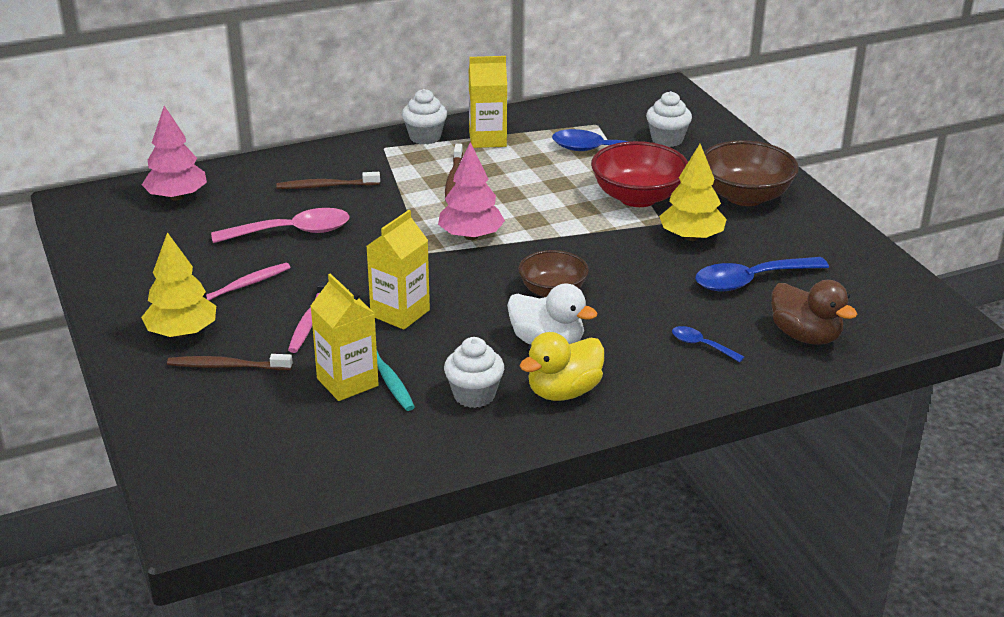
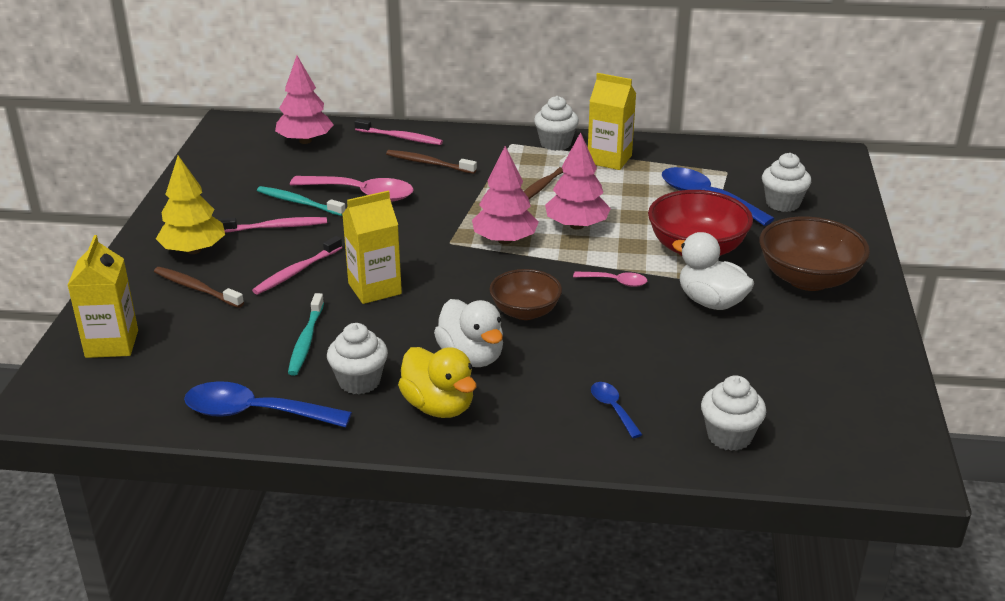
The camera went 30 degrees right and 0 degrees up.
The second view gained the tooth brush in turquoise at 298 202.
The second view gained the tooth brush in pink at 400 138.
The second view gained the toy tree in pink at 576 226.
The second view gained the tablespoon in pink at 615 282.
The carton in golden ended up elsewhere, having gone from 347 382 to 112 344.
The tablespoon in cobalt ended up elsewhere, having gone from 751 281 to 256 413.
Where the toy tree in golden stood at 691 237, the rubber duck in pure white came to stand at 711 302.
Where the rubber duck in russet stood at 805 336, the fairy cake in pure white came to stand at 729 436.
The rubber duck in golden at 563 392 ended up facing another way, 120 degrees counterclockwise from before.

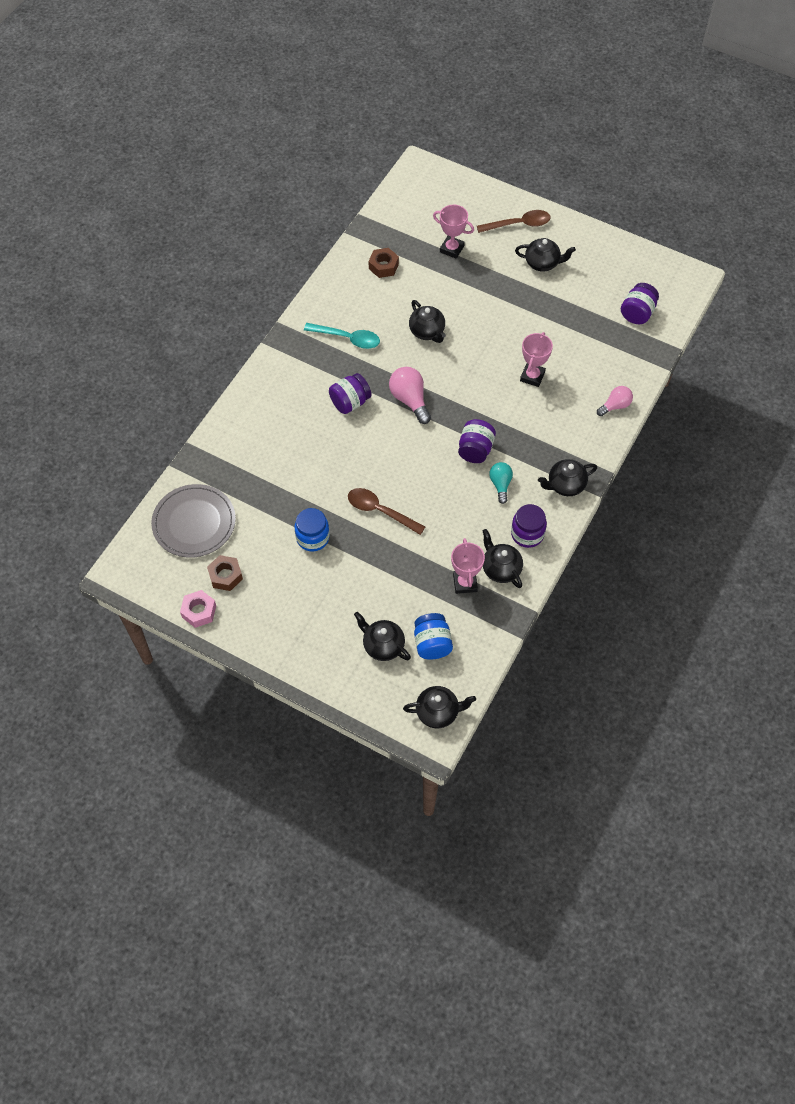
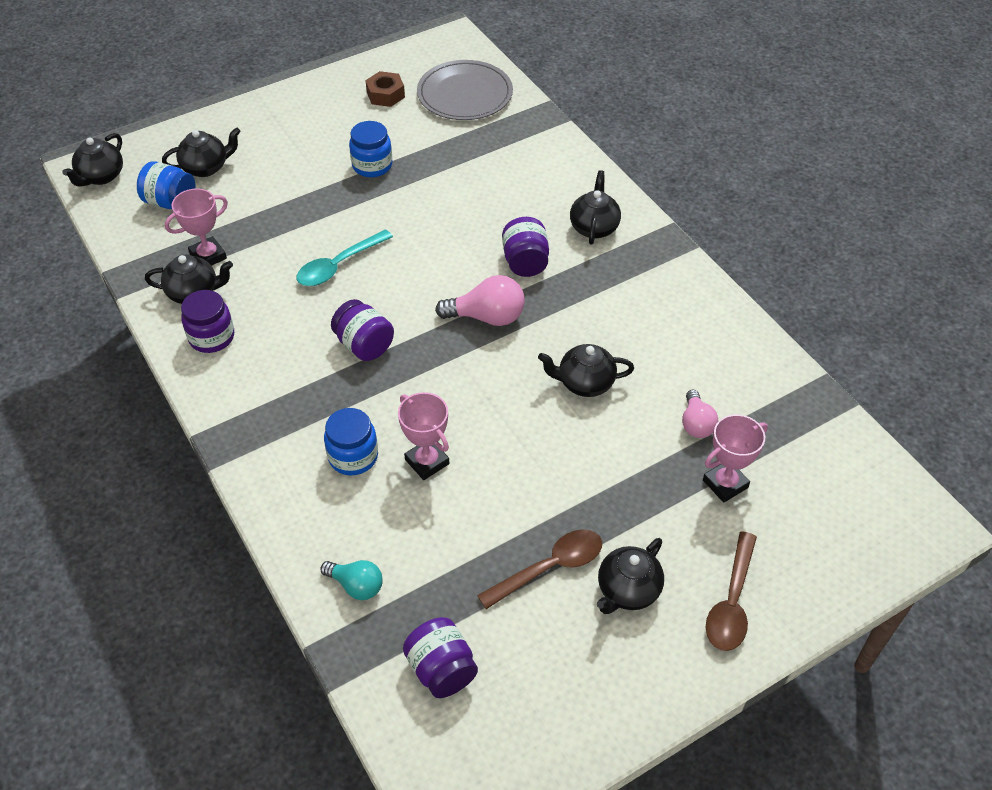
The camera went 120 degrees right and 10 degrees down.
The second view lost the hex nut in pink at 199 611.
The second view lost the hex nut in russet at 383 266.
The second view gained the jar in cobalt at 353 456.
The tablespoon in turquoise ended up elsewhere, having gone from 347 338 to 339 265.
The tablespoon in russet ended up elsewhere, having gone from 380 511 to 549 568.
The bulb in turquoise ended up elsewhere, having gone from 500 484 to 356 585.
The china teapot in black ended up elsewhere, having gone from 565 485 to 594 227.
The bulb in pink ended up elsewhere, having gone from 615 406 to 696 424.
The prize cup in pink at 465 583 ended up facing another way, 60 degrees counterclockwise from before.

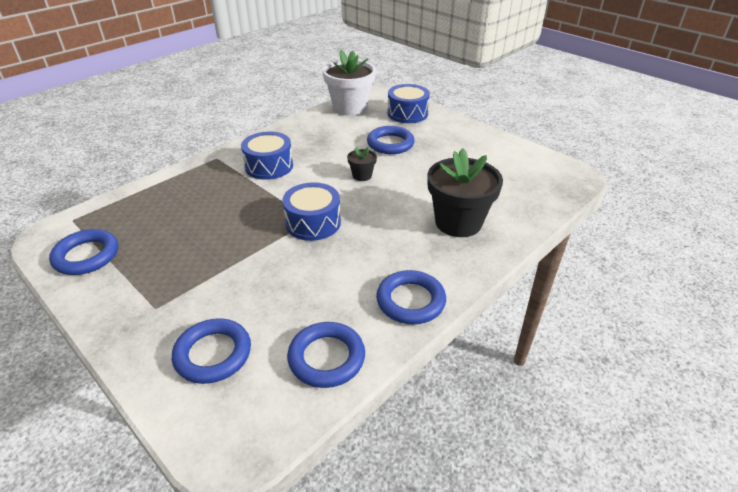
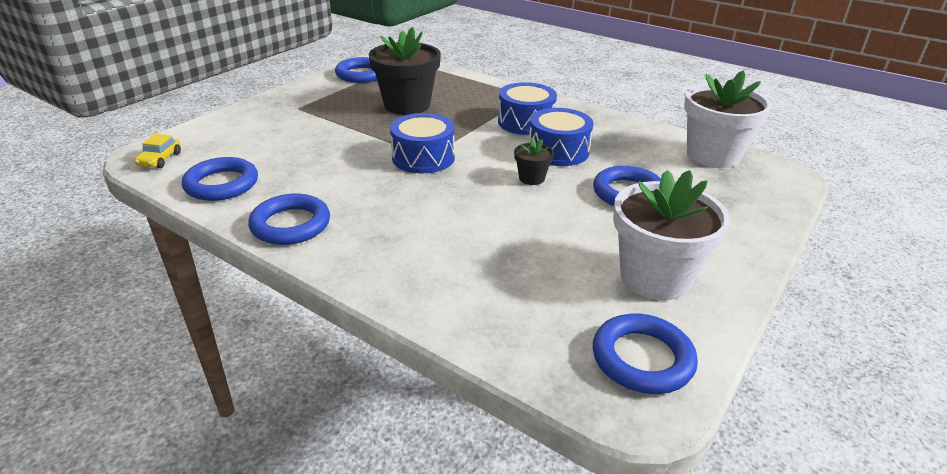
The camera went 80 degrees right and 5 degrees down.
The second view gained the car in golden at 160 159.
The second view gained the plant pot in pure white at 655 277.
The ring in cobalt ended up elsewhere, having gone from 213 354 to 642 359.
The snare drum in cobalt ended up elsewhere, having gone from 407 113 to 558 151.
The plant pot in black ended up elsewhere, having gone from 458 222 to 407 105.

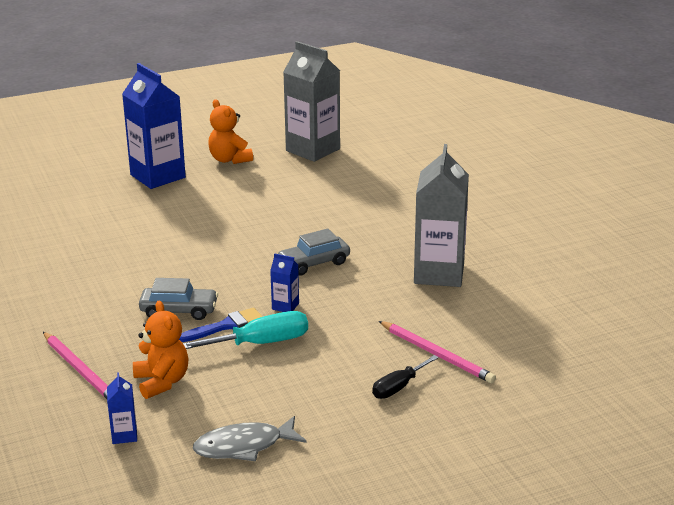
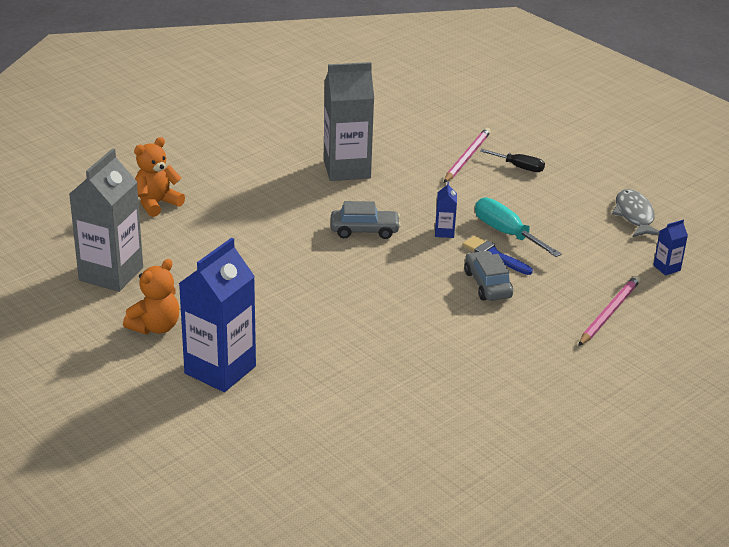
The camera went 110 degrees left and 5 degrees up.
The teddy bear in orange-coloured ended up elsewhere, having gone from 162 382 to 157 203.
The toy fish in gray at 244 446 ended up facing another way, 150 degrees counterclockwise from before.
The car in gray at 313 263 ended up facing another way, 45 degrees counterclockwise from before.

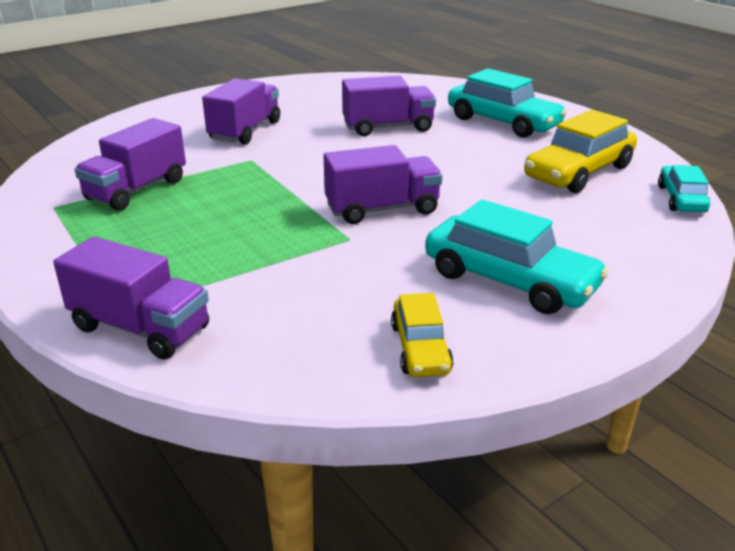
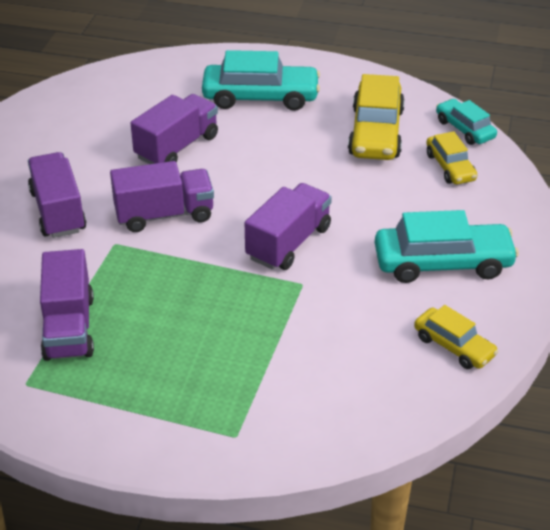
The camera went 40 degrees left and 10 degrees up.
The second view gained the car in golden at 450 167.
The truck in purple ended up elsewhere, having gone from 140 328 to 164 215.

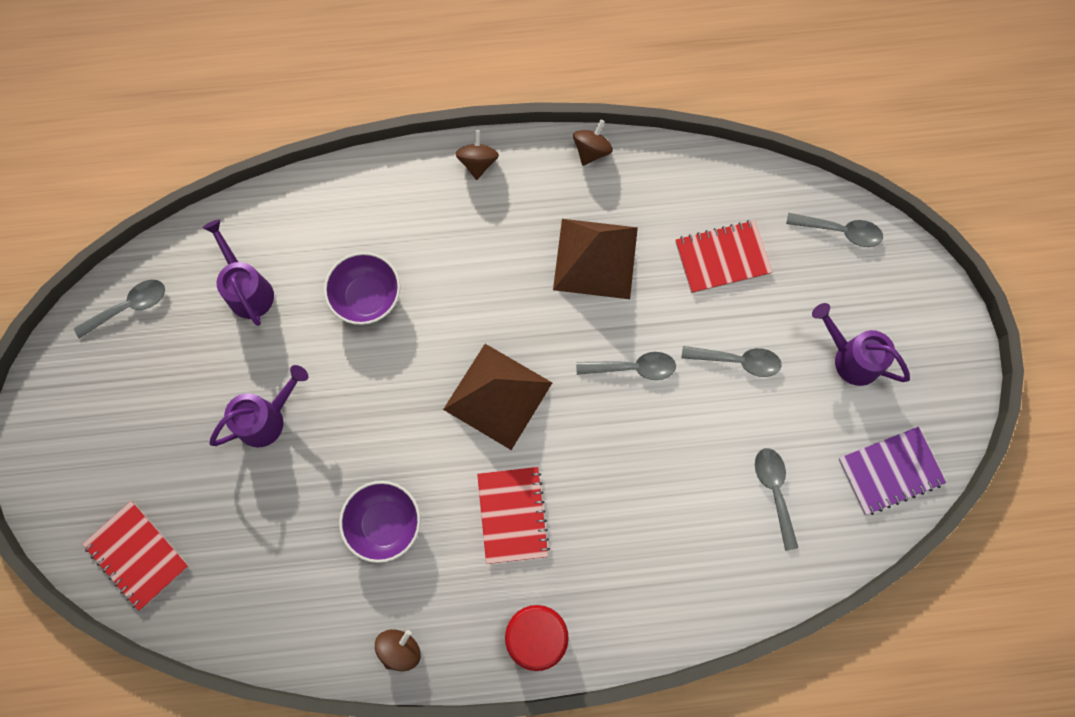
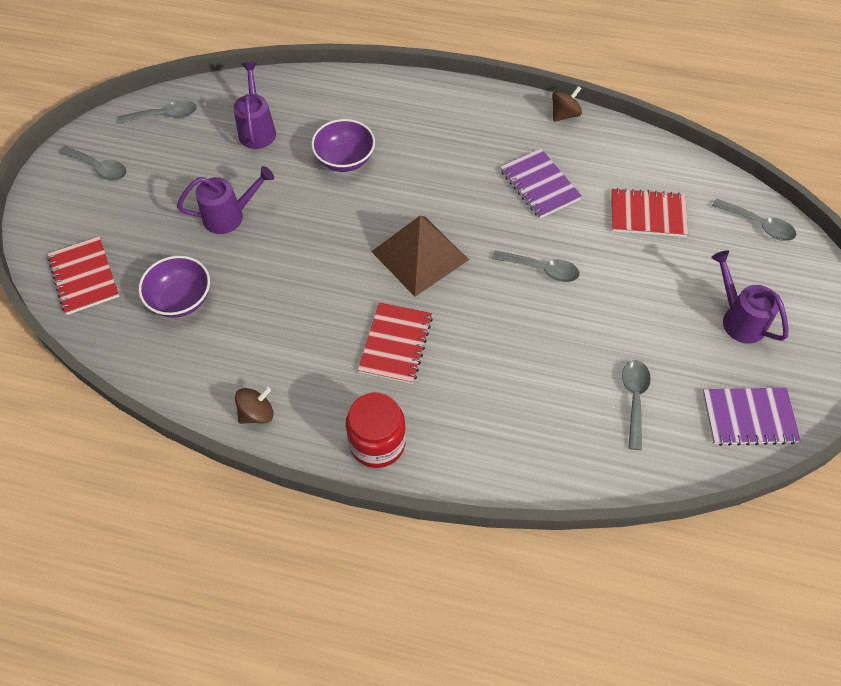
The camera went 20 degrees right and 15 degrees down.
The second view lost the whirligig in russet at 478 163.
The serving bowl in purple ended up elsewhere, having gone from 384 524 to 181 299.
The tablespoon in gray ended up elsewhere, having gone from 737 361 to 99 168.
Where the solid pyramid in russet stood at 595 258, the notebook in purple came to stand at 539 185.

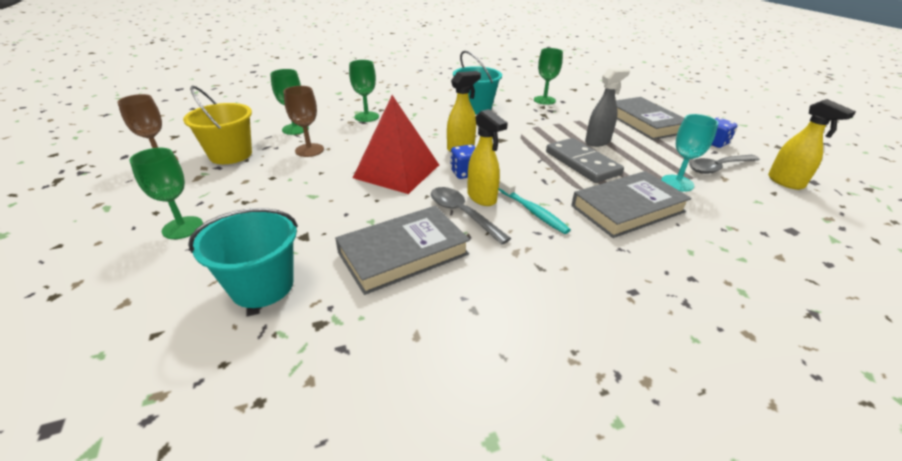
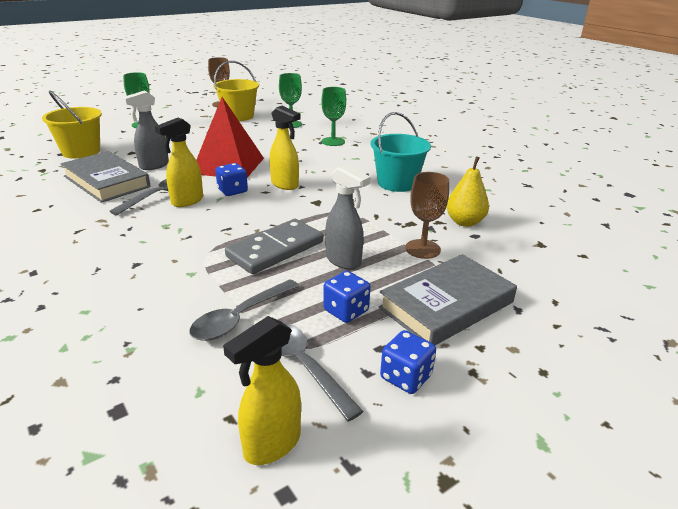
The camera went 75 degrees right and 5 degrees down.
The second view lost the tooth brush in turquoise at 533 212.
The second view lost the book in gray at 628 209.
The second view gained the sprayer in gray at 153 166.
The second view gained the game die in cobalt at 346 311.
The goblet in russet ended up elsewhere, having gone from 309 150 to 422 249.
Where the goblet in green stood at 544 100, the pear in golden came to stand at 464 222.
Where the goblet in turquoise stood at 677 183, the tablespoon in gray came to stand at 240 317.
What was the sand bucket in turquoise at 262 286 turned into the sand bucket in golden at 81 152.

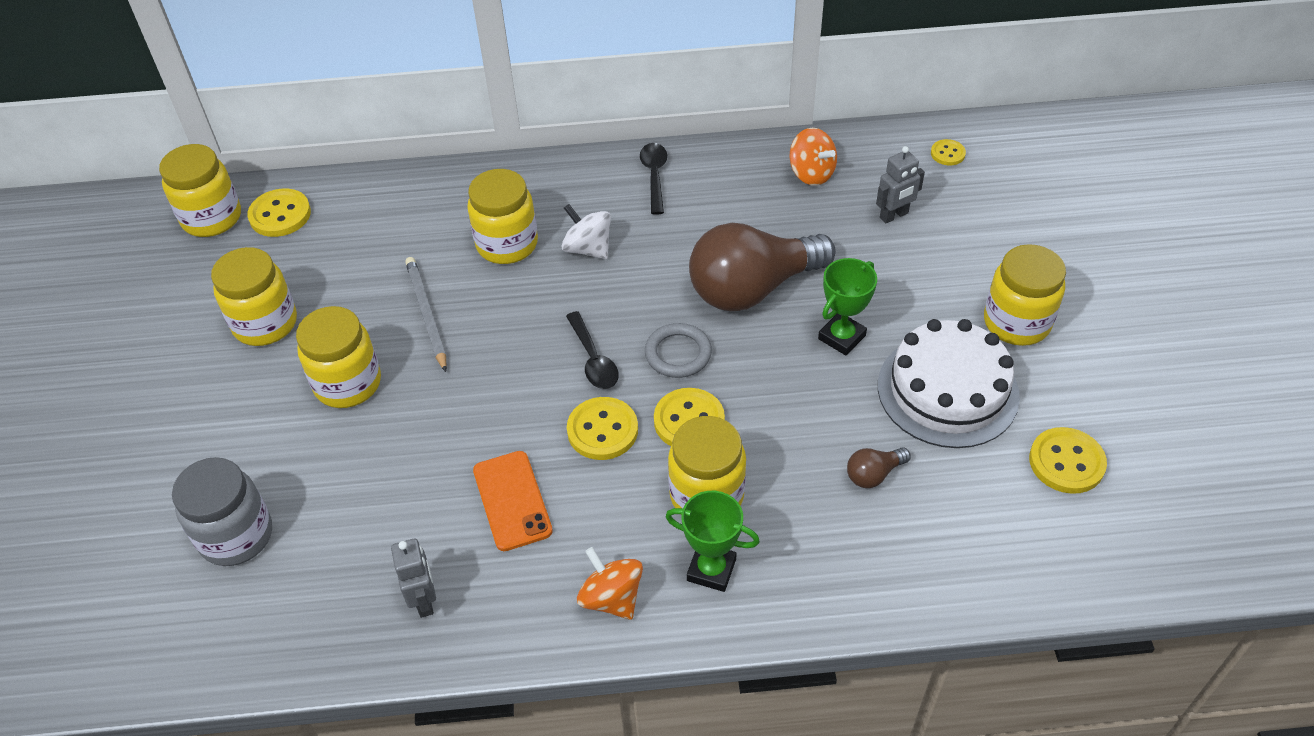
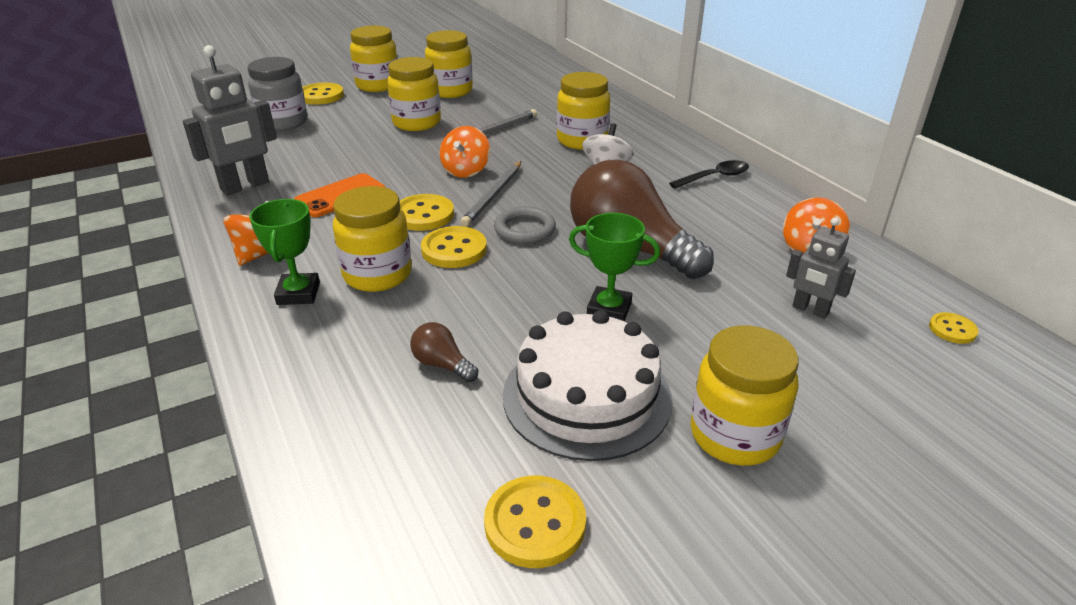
The camera went 65 degrees right and 15 degrees down.
The second view gained the whirligig in orange-coloured at 466 171.
The jar in golden ended up elsewhere, having gone from 212 218 to 377 85.
The shirt button in golden ended up elsewhere, having gone from 280 215 to 321 96.
Where the tablespoon in black stood at 593 359, the lead pencil in gray came to stand at 493 196.
The size of the robot figure in gray at 424 600 changed by a factor of 1.70.

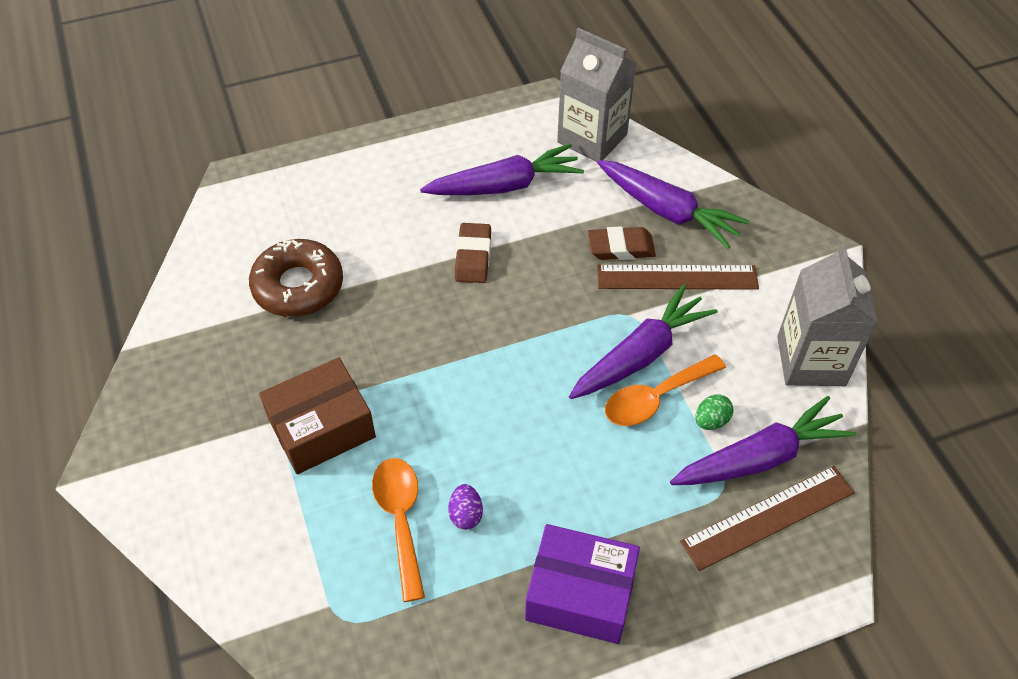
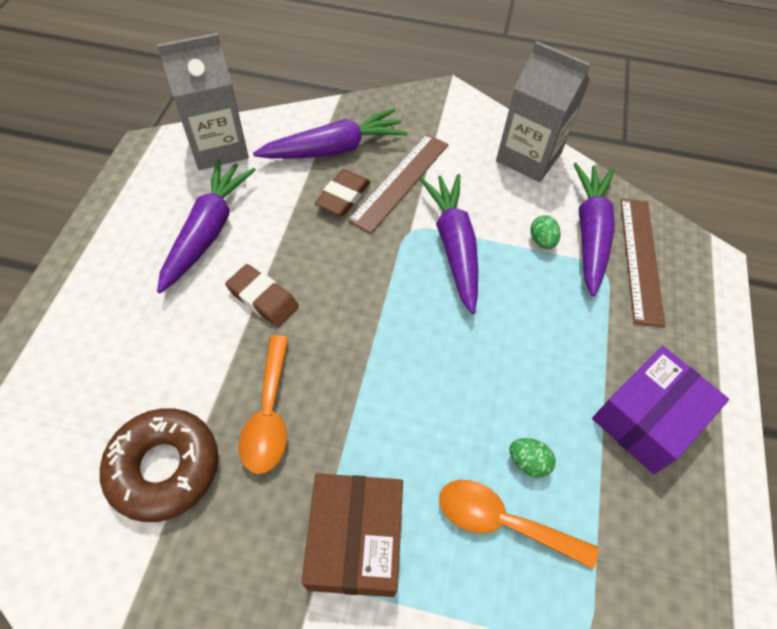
The camera went 60 degrees left and 5 degrees up.
The tablespoon in orange-coloured ended up elsewhere, having gone from 656 398 to 269 414.
What was the egg shape in purple at 466 514 turned into the egg shape in green at 528 462.

